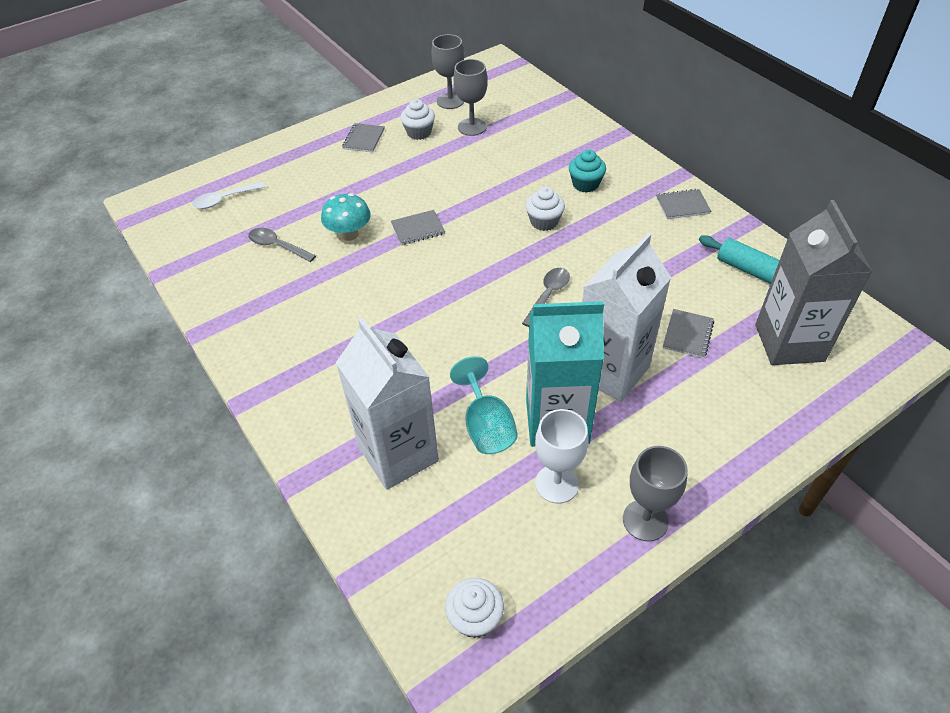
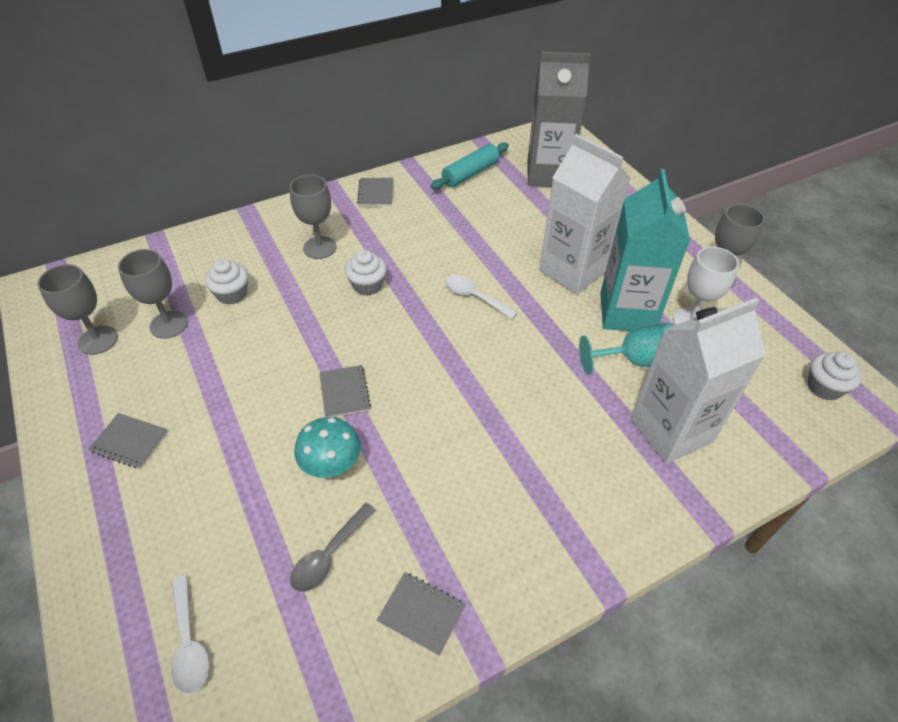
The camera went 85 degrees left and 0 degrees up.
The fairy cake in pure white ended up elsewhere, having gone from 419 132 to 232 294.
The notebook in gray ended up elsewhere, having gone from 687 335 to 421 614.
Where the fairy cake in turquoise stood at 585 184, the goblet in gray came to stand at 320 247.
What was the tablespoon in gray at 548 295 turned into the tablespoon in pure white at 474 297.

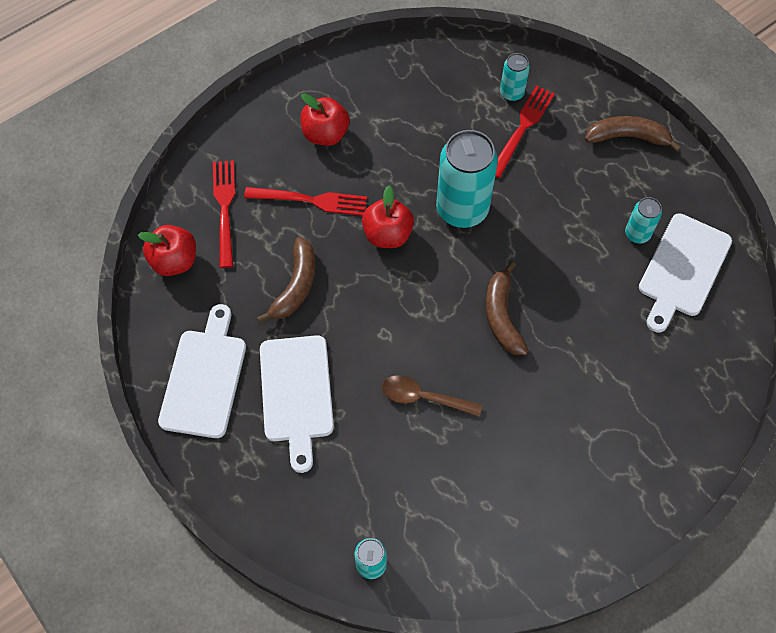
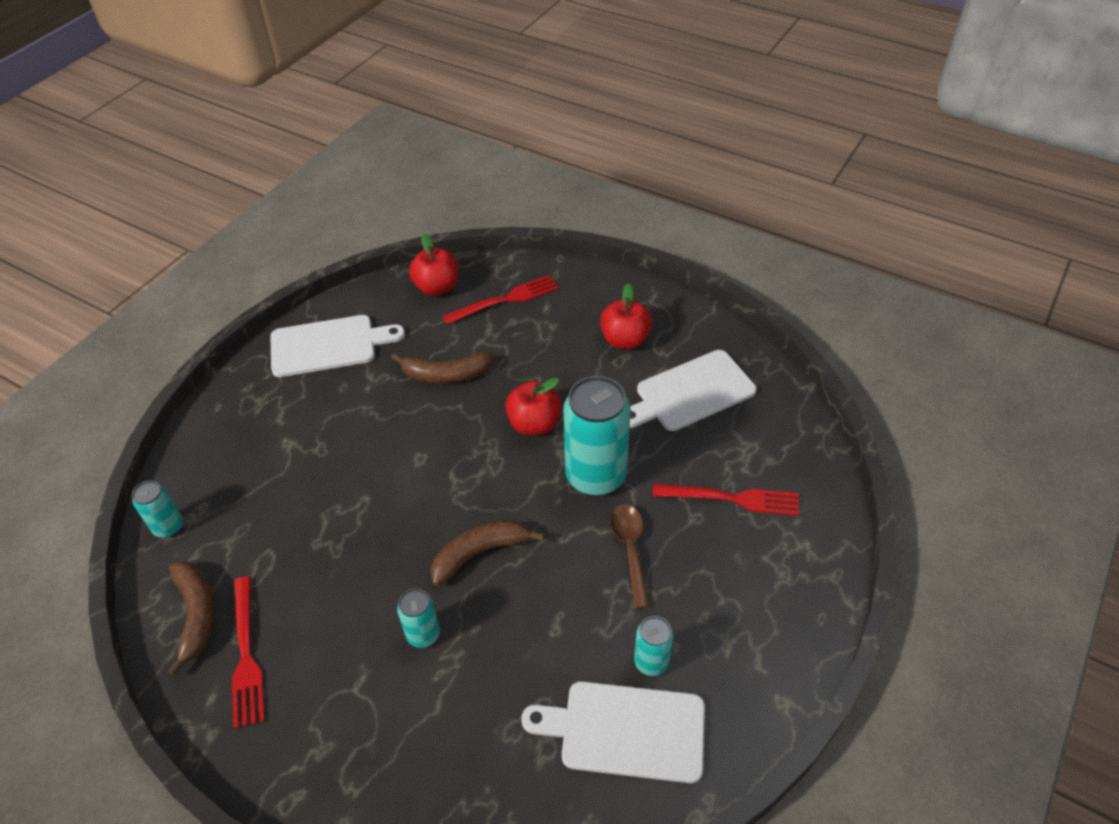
The camera went 70 degrees right and 15 degrees down.
The fork in scarlet ended up elsewhere, having gone from 311 200 to 246 656.
The cutting board in pure white ended up elsewhere, having gone from 297 394 to 690 393.
The tablespoon in russet ended up elsewhere, having gone from 423 397 to 630 549.
The can in turquoise ended up elsewhere, having gone from 512 93 to 423 634.
The banana in russet ended up elsewhere, having gone from 628 137 to 196 615.

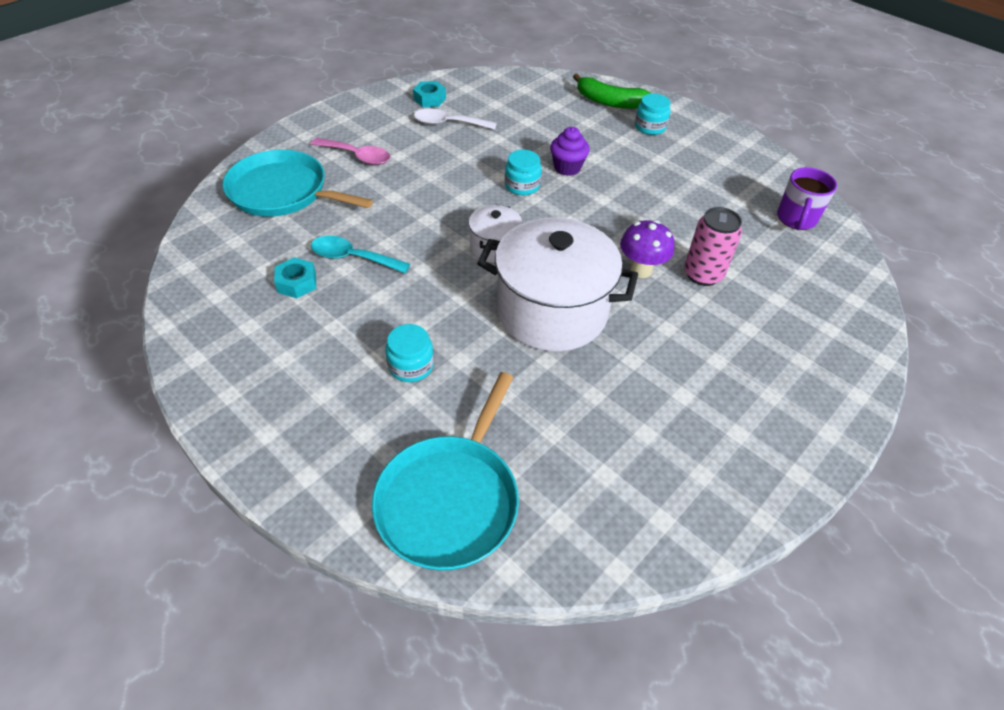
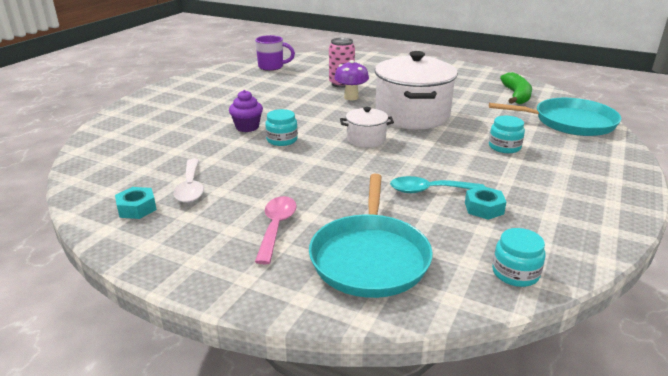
The camera went 105 degrees left and 20 degrees down.
The banana in green ended up elsewhere, having gone from 609 102 to 516 95.
The jar in turquoise ended up elsewhere, having gone from 650 127 to 515 273.
The tablespoon in turquoise at 353 258 ended up facing another way, 90 degrees clockwise from before.

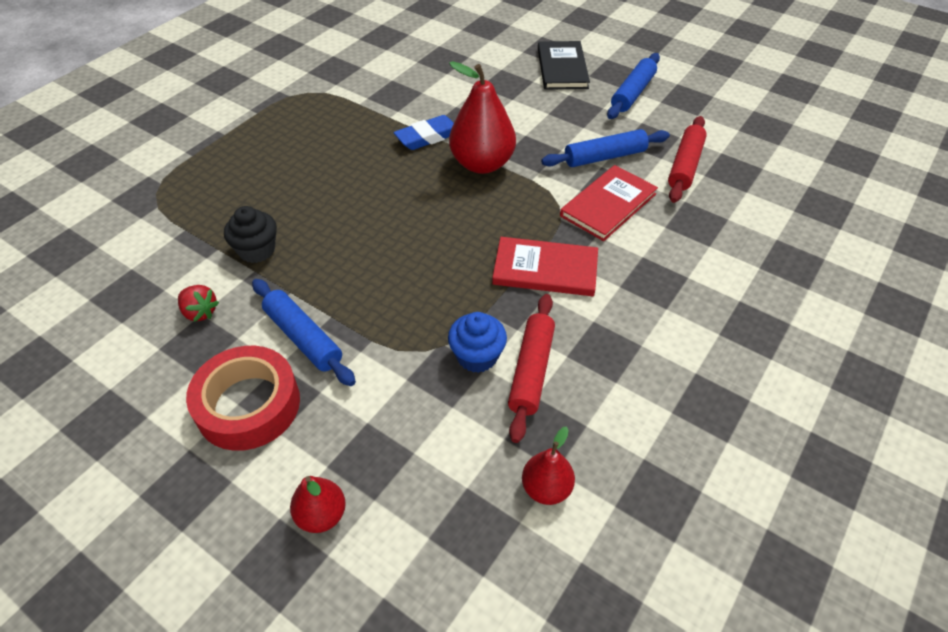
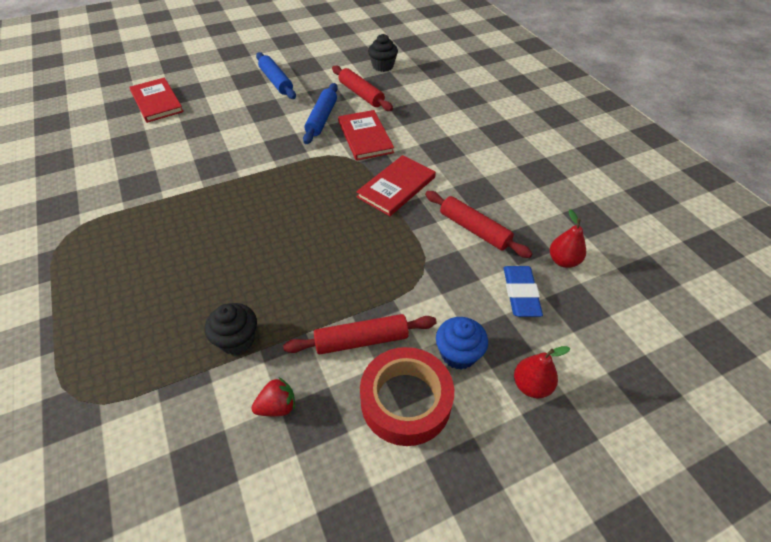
The camera went 60 degrees left and 0 degrees up.
The second view lost the pear in scarlet at 482 164.
The second view lost the book in black at 562 68.
The second view gained the book in scarlet at 157 102.
The second view gained the fairy cake in black at 383 66.
The gum eraser in cobalt ended up elsewhere, having gone from 428 137 to 520 294.
The fairy cake in cobalt ended up elsewhere, having gone from 477 356 to 458 354.
What was the dough roller in cobalt at 303 338 turned into the dough roller in scarlet at 361 340.

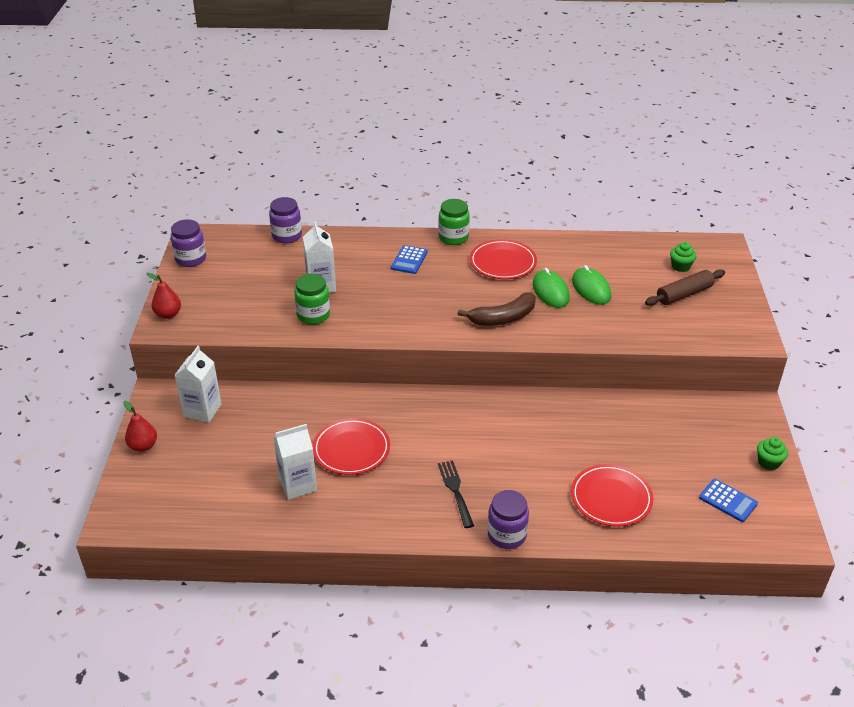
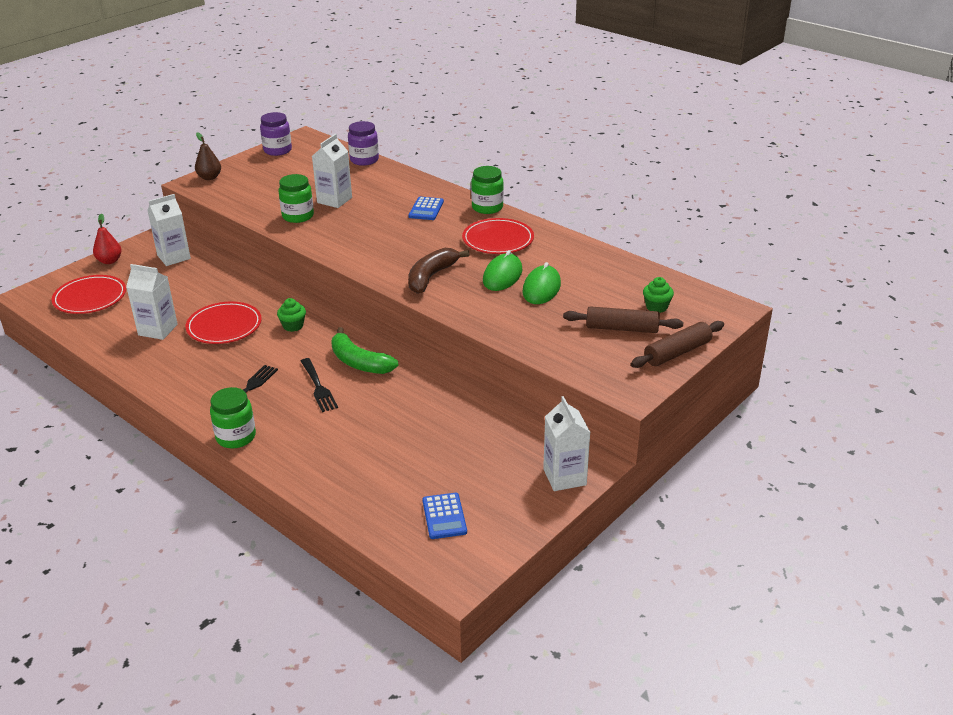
The camera went 40 degrees right and 5 degrees down.
The second view gained the fork in black at 318 387.
The second view gained the banana in green at 359 362.
The second view gained the carton in pure white at 564 477.
The second view gained the dough roller in russet at 677 352.
The dinner plate in scarlet ended up elsewhere, having gone from 611 498 to 90 298.
The fairy cake in green ended up elsewhere, having gone from 768 462 to 293 326.
What was the pear in scarlet at 168 314 turned into the pear in russet at 209 177.
What was the jar in purple at 507 535 turned into the jar in green at 236 437.
The calculator in cobalt at 409 260 ended up facing another way, 45 degrees counterclockwise from before.
The banana in russet at 503 318 ended up facing another way, 105 degrees clockwise from before.

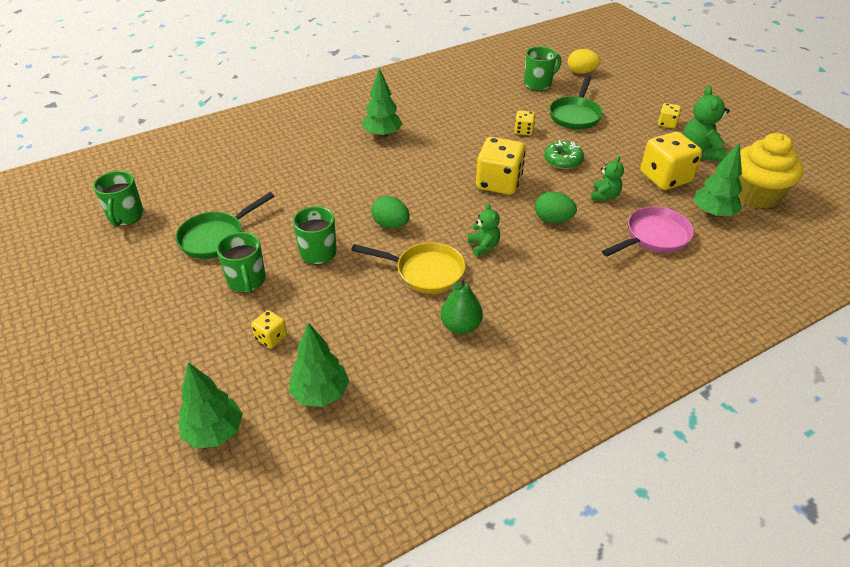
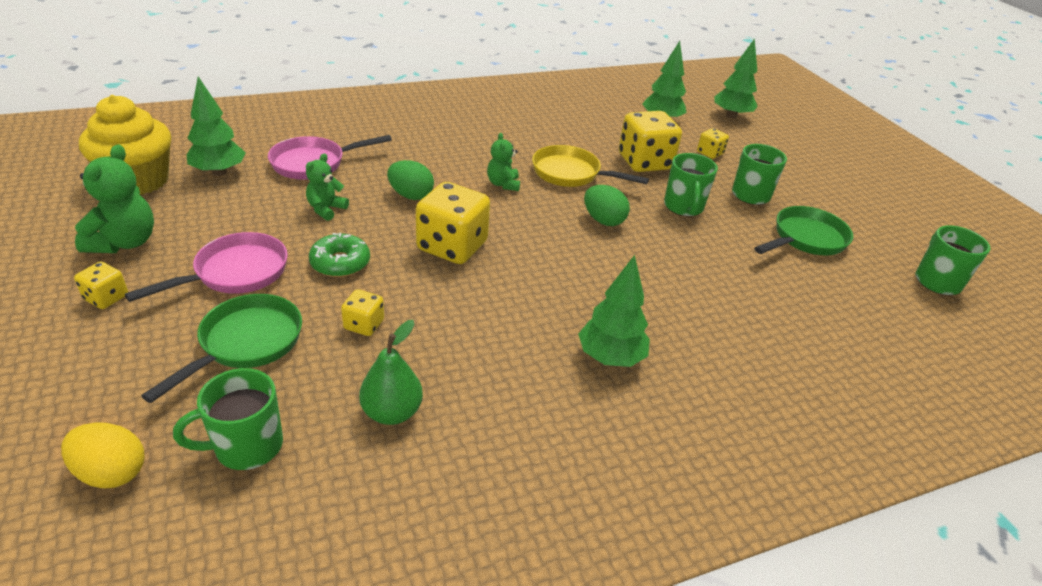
The camera went 175 degrees left and 5 degrees down.
The second view gained the pan in pink at 235 273.
The pear in green ended up elsewhere, having gone from 461 326 to 392 412.
The game die in golden ended up elsewhere, having gone from 665 178 to 644 162.

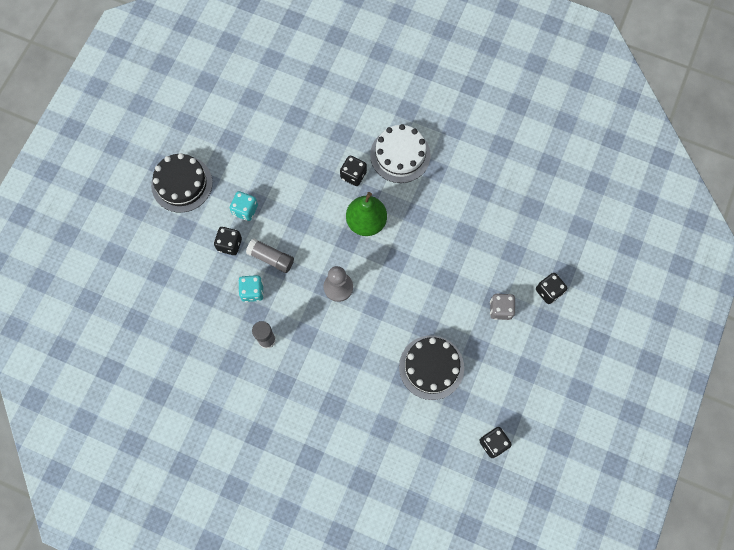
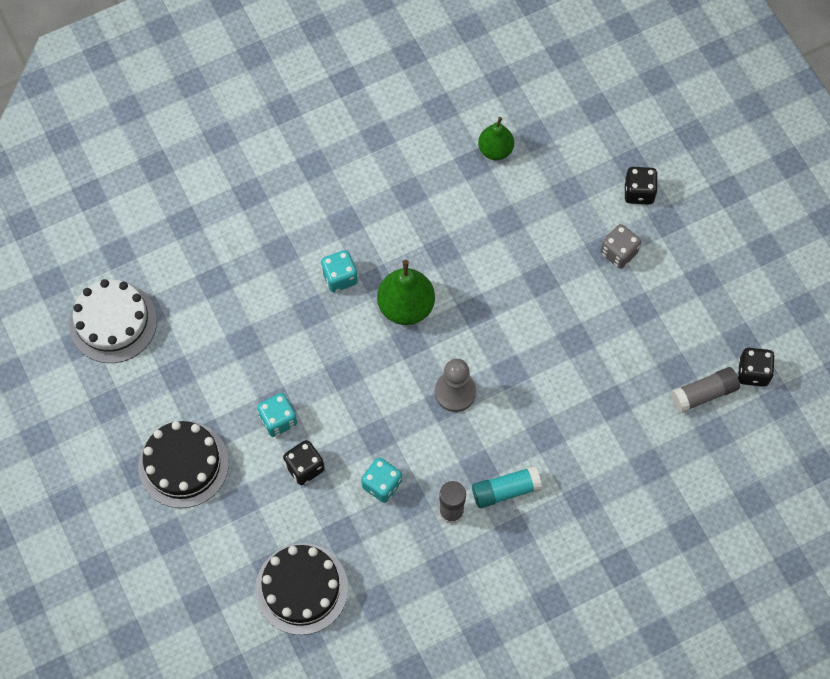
The camera went 50 degrees left and 5 degrees down.
The second view gained the stick of glue in turquoise at 505 490.
The second view gained the pear in green at 495 150.
The stick of glue in gray ended up elsewhere, having gone from 271 258 to 704 394.
The gateau in pure white ended up elsewhere, having gone from 400 155 to 113 322.
The gateau in black ended up elsewhere, having gone from 431 367 to 301 588.
What was the game die in black at 353 175 turned into the game die in turquoise at 339 277.

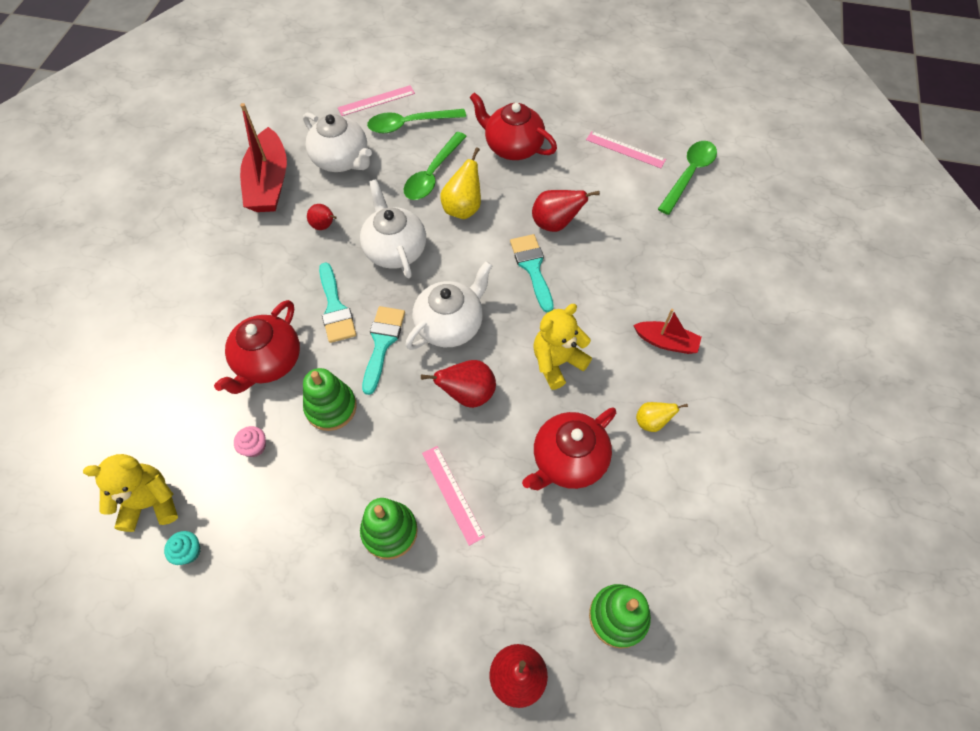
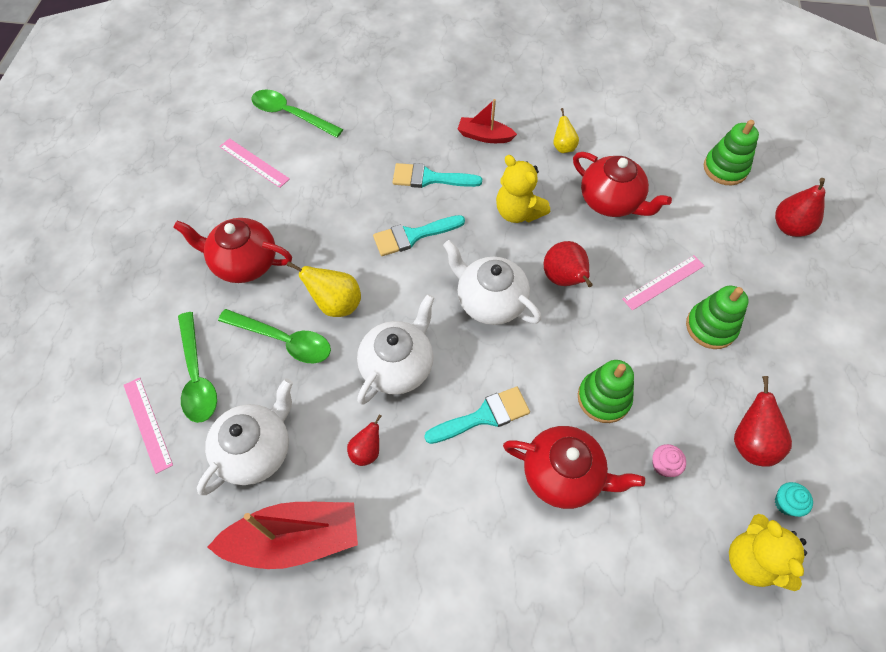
The camera went 95 degrees left and 0 degrees up.
The brush in turquoise ended up elsewhere, having gone from 382 343 to 429 178.
The pear in scarlet ended up elsewhere, having gone from 555 224 to 750 442.
The china teapot in pure white at 395 250 ended up facing another way, 150 degrees clockwise from before.
The china teapot in scarlet at 512 147 ended up facing another way, 75 degrees clockwise from before.
The ruler in pink at 625 149 ended up facing another way, 75 degrees counterclockwise from before.
The toy boat in scarlet at 666 342 ended up facing another way, 90 degrees counterclockwise from before.

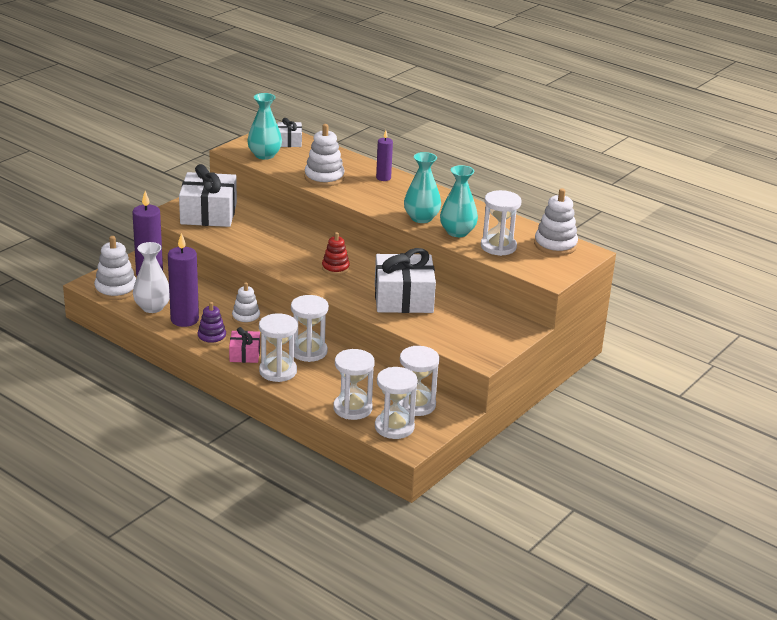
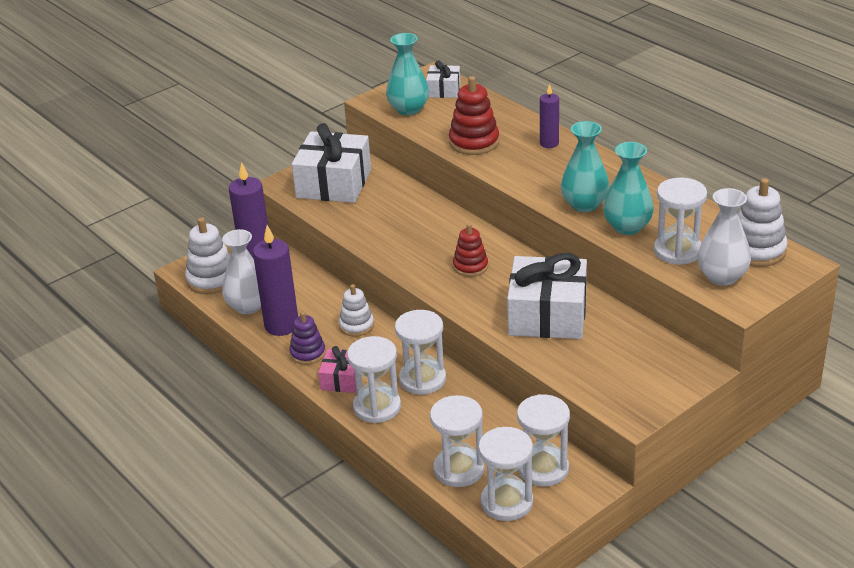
The camera went 15 degrees right and 5 degrees up.
The second view gained the vase in pure white at 722 276.
What was the ring stacker in pure white at 324 177 turned into the ring stacker in scarlet at 474 142.

